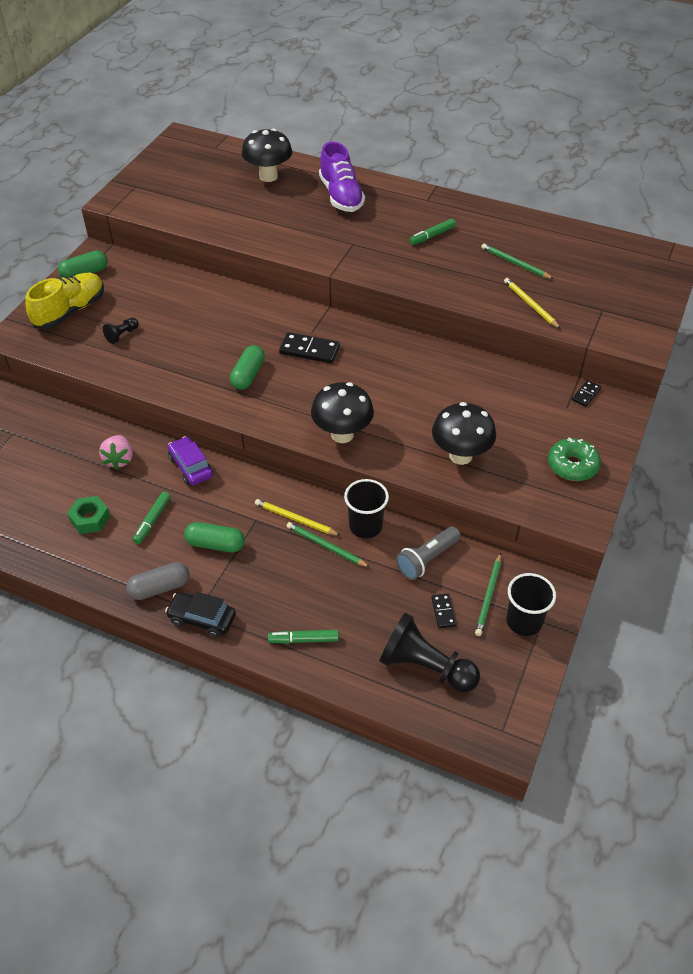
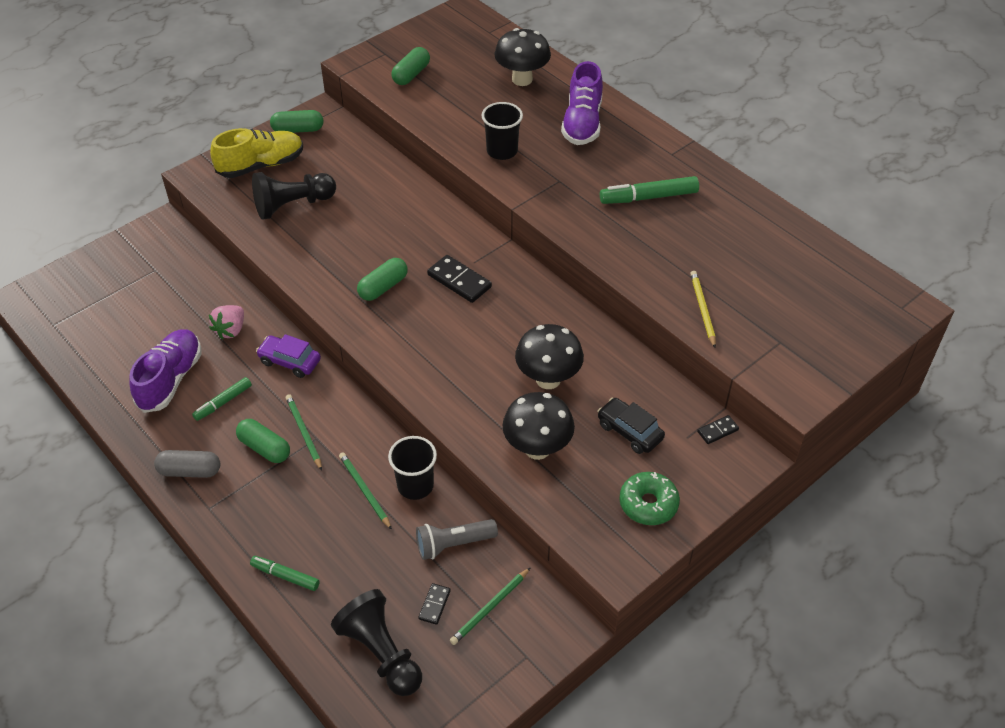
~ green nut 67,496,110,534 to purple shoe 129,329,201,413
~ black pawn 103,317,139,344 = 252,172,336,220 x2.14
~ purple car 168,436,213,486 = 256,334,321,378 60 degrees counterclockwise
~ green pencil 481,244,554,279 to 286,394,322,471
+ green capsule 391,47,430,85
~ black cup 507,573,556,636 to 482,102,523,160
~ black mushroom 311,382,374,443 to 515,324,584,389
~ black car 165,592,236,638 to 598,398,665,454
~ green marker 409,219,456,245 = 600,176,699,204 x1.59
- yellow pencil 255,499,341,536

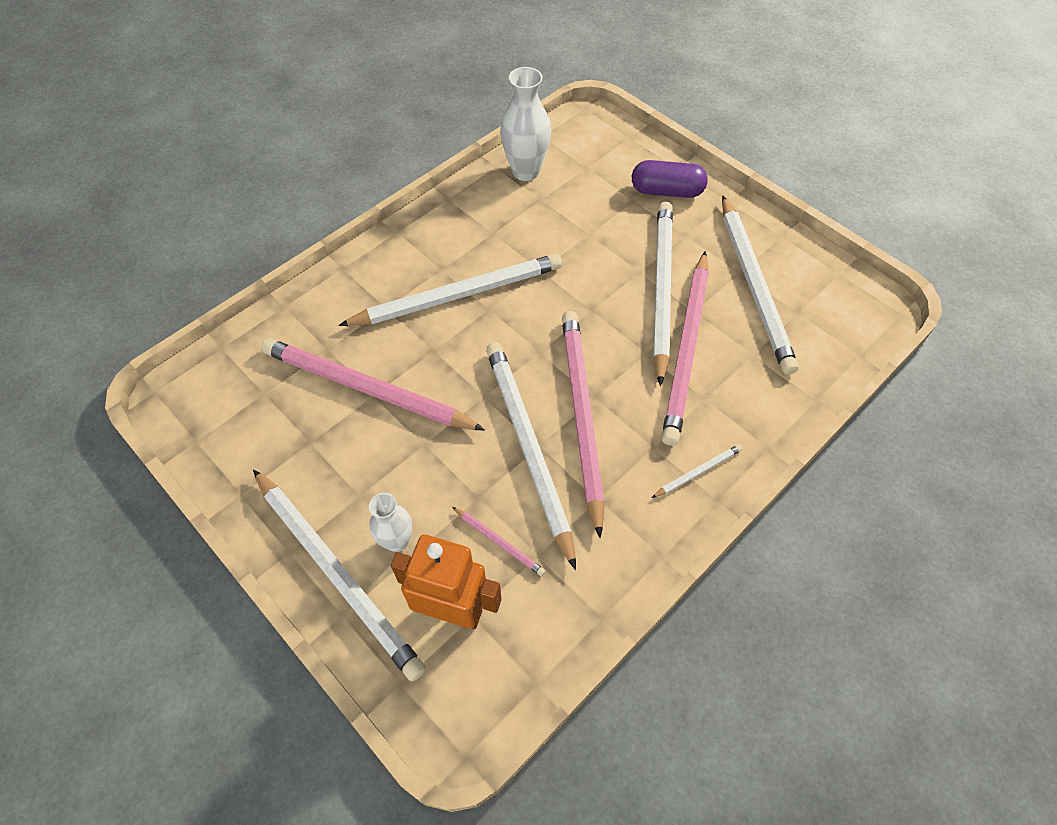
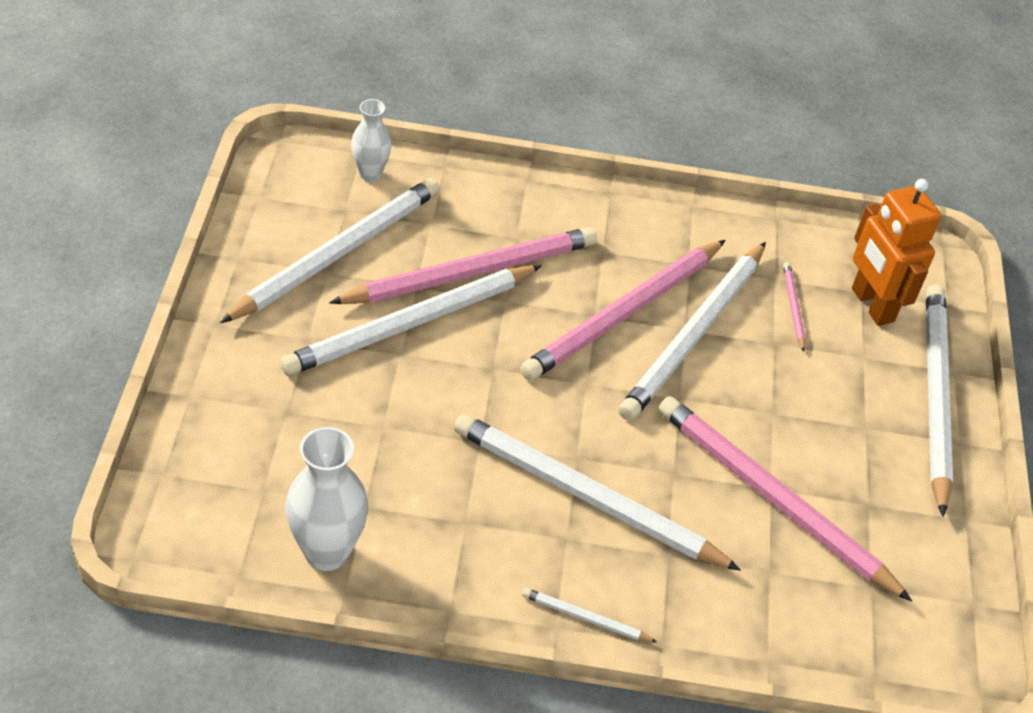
~ white vase 369,493,412,552 to 351,99,392,182
~ white pencil 651,444,743,498 to 522,588,658,643
~ pink pencil 261,338,485,430 = 659,396,912,601 150 degrees clockwise
- purple capsule 632,160,708,198

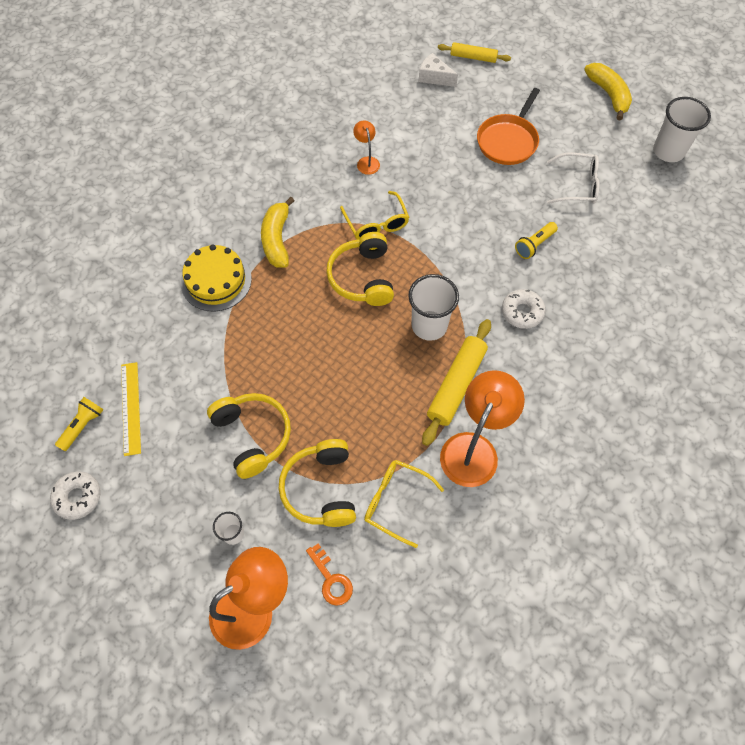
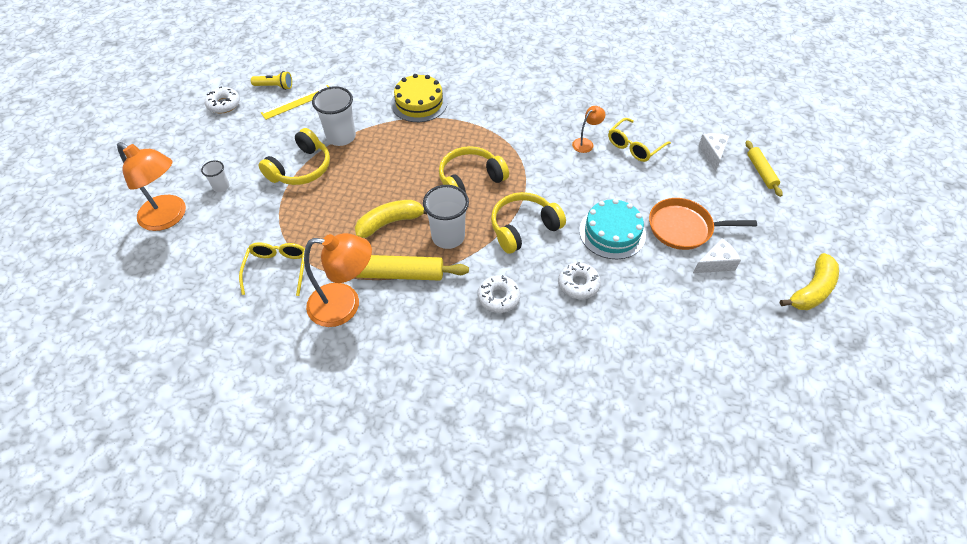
~ white cup 653,97,711,162 to 312,86,356,146
~ yellow banana 261,197,295,268 to 355,200,427,238
~ yellow headphones 279,439,356,527 to 491,192,566,254
~ yellow flashlight 515,222,558,259 to white donut 558,262,601,299
+ turquoise cake 579,199,646,259
~ yellow glasses 340,191,409,240 to 608,118,671,162
+ white cheese 693,238,741,273
- orange key 306,543,353,606
- white glasses 547,152,600,204

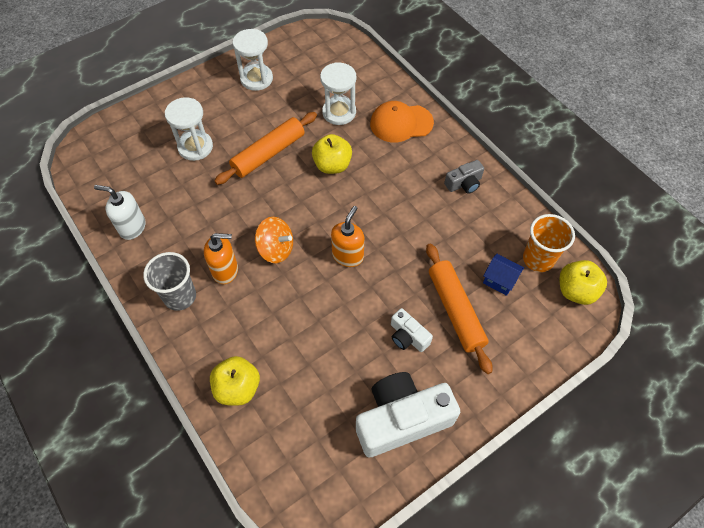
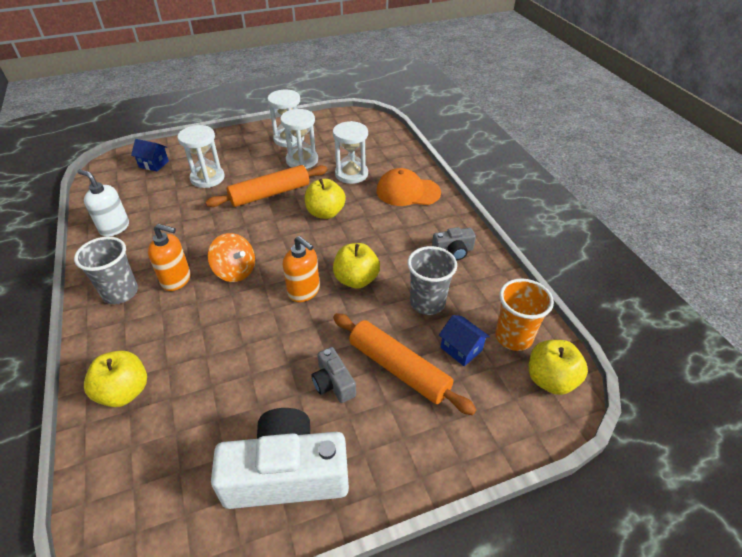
+ blue house 131,139,169,171
+ white hourglass 280,109,318,169
~ orange soap dispenser 331,206,364,267 = 283,236,320,302 90 degrees clockwise
~ white camera 391,308,433,352 to grey camera 311,347,356,403
+ yellow apple 333,243,380,289
~ orange rolling pin 426,243,493,374 = 333,313,476,415 45 degrees counterclockwise
+ grey cup 407,246,457,315

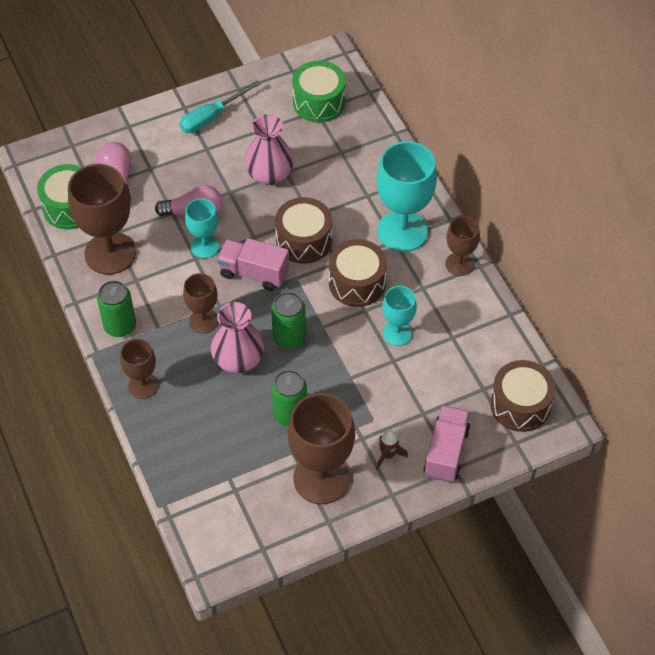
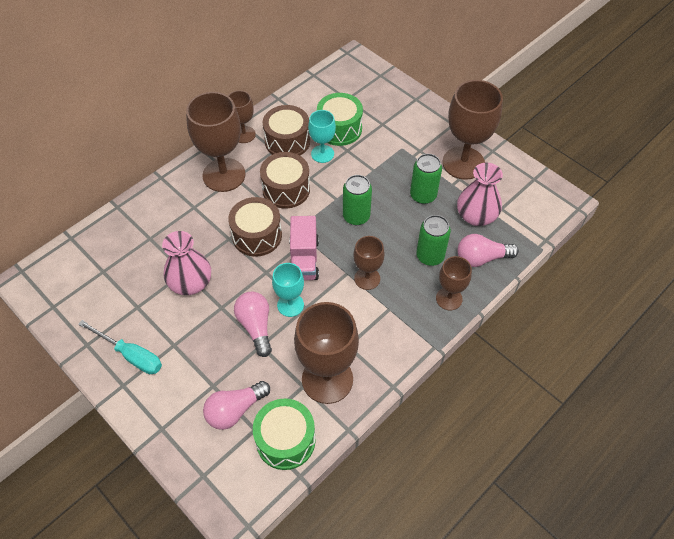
~ turquoise goblet 376,141,437,252 to brown goblet 186,92,246,192
~ brown drum 490,360,556,432 to 263,105,310,155
~ green drum 292,61,346,123 to 317,93,363,146
~ green can 97,281,136,337 to 416,215,451,266
~ pink vase 211,302,264,373 to 457,163,503,226
+ pink light bulb 458,234,519,267
- brown rocket 376,430,408,470
- pink truck 423,405,470,482

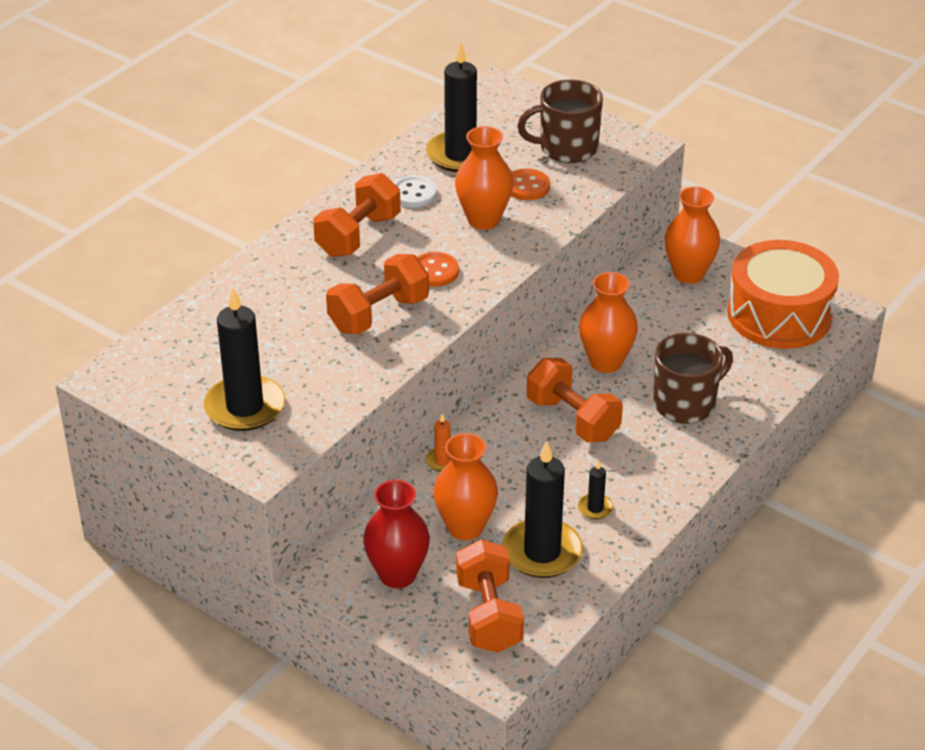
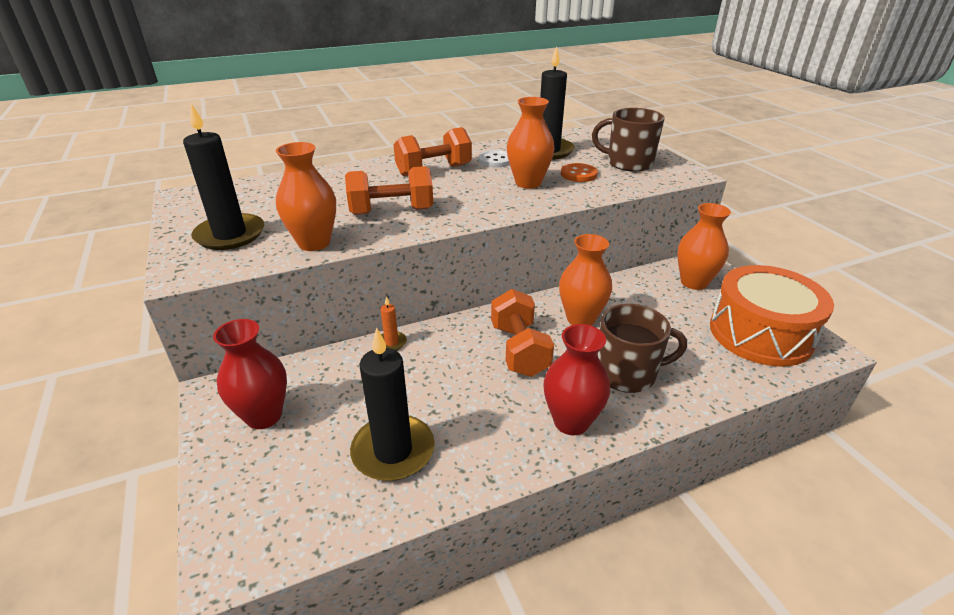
~ orange vase 433,433,498,540 to 276,142,336,251
+ red vase 543,324,610,435
- orange button 417,252,459,287
- orange dumbbell 456,539,524,653
- black candle 578,460,613,519

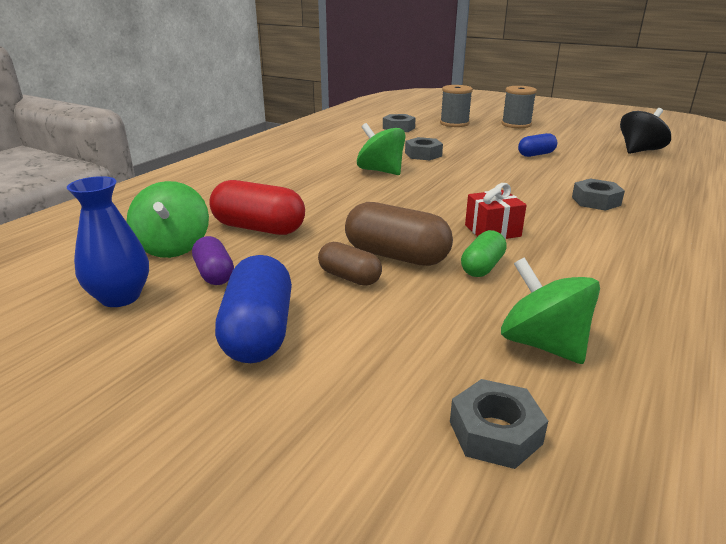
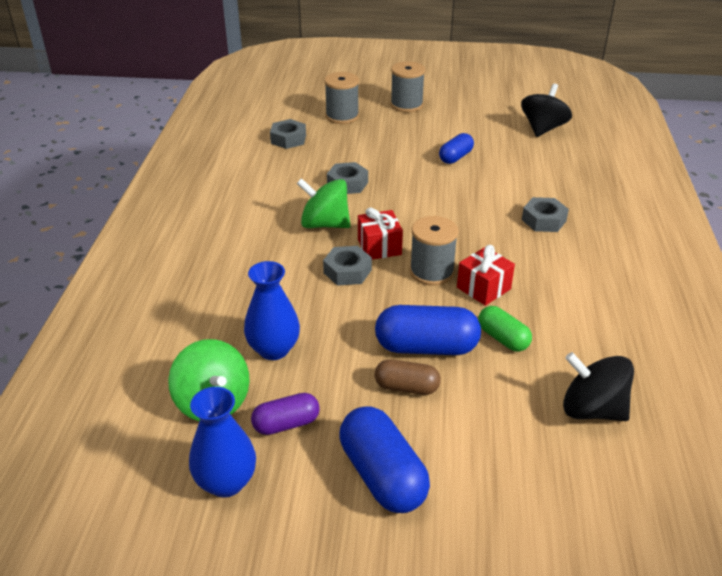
~ red capsule 209,180,305,235 to blue vase 244,261,300,360
~ purple capsule 192,236,234,285 = 251,393,320,435 60 degrees counterclockwise
~ grey nut 450,379,548,469 to 323,246,372,286
+ red gift 358,208,403,260
~ brown capsule 345,202,453,266 to blue capsule 375,305,481,355
+ grey spool 410,216,458,286
~ green capsule 461,230,507,277 = 478,306,532,352 45 degrees counterclockwise
~ green spinning top 501,258,600,364 to black spinning top 563,352,634,421

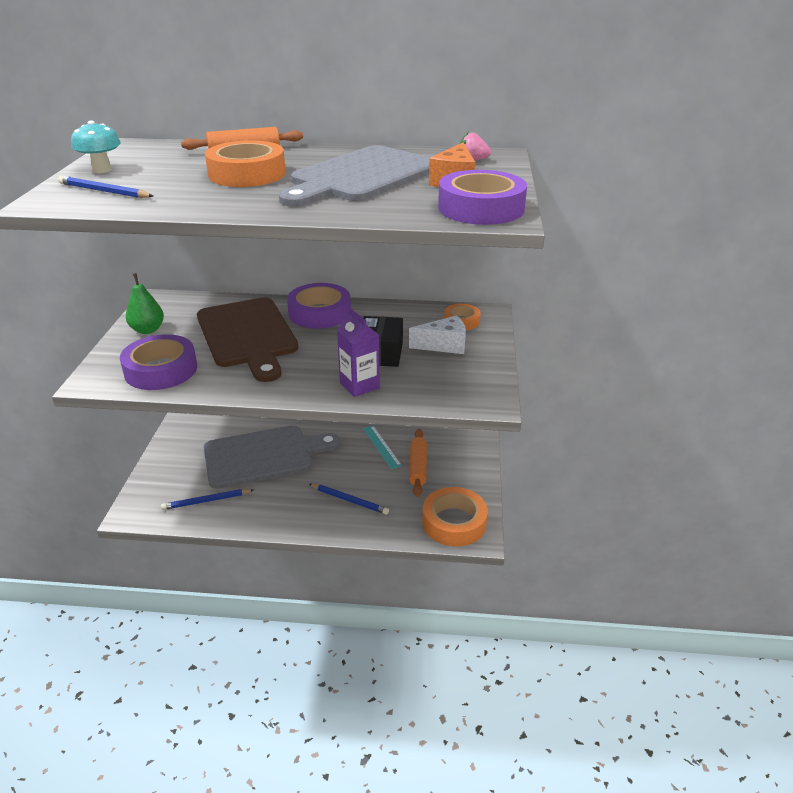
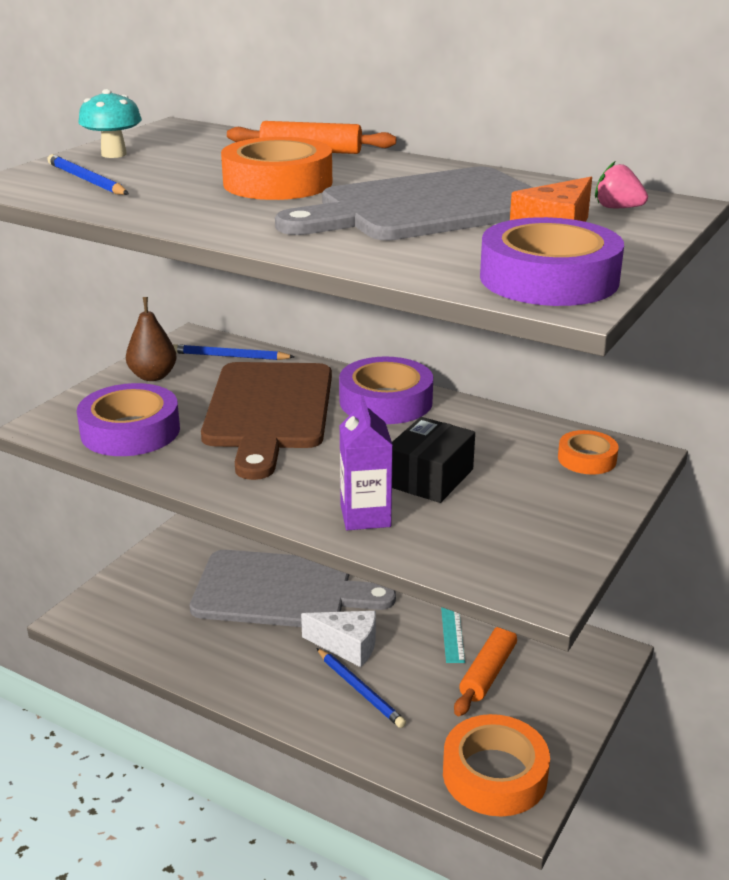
~ green pear 126,273,164,334 to brown pear 126,297,177,381
~ blue pencil 161,489,254,510 to 173,344,295,360
~ white cheese 409,315,466,354 to 301,611,376,667

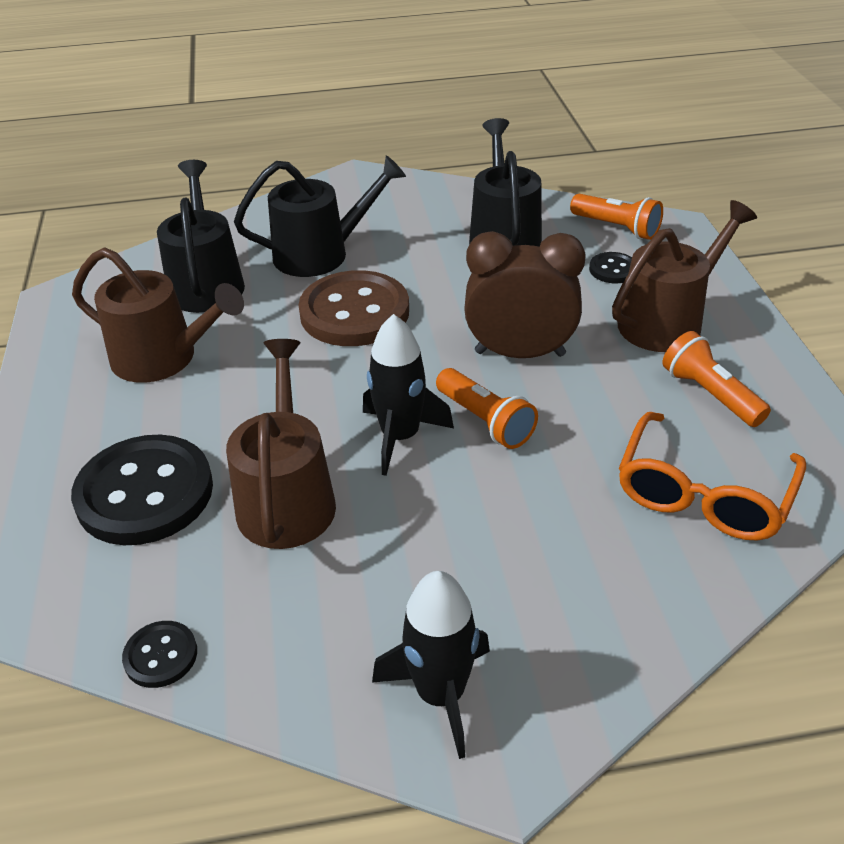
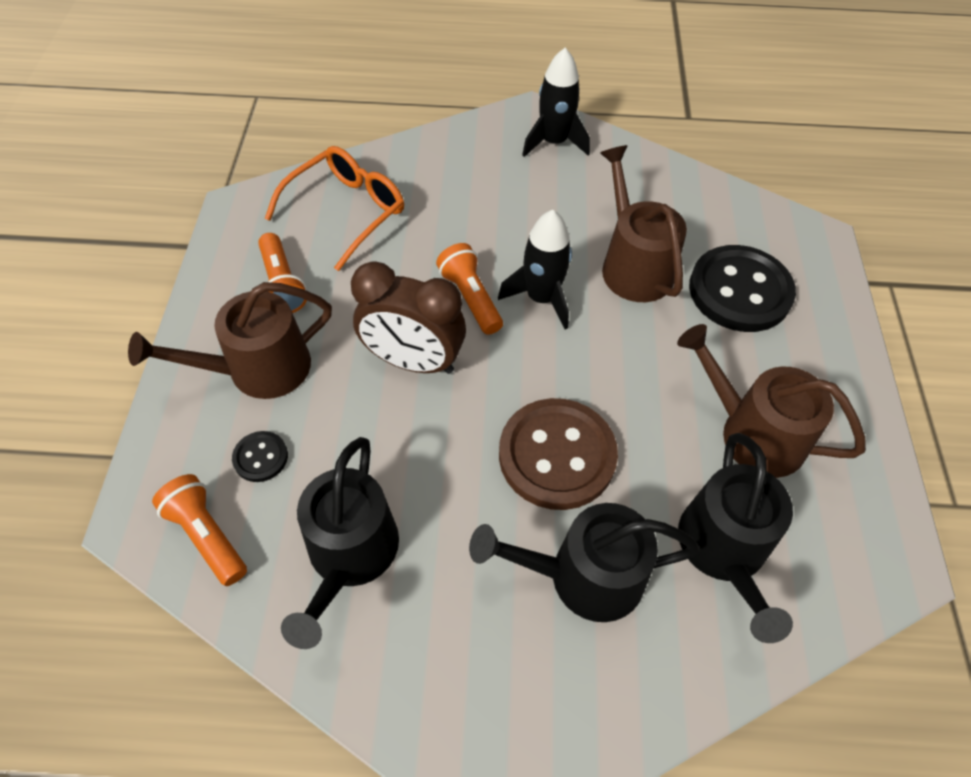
~ brown watering can 226,339,336,549 = 600,145,687,302 150 degrees clockwise
- black button 122,621,197,688

